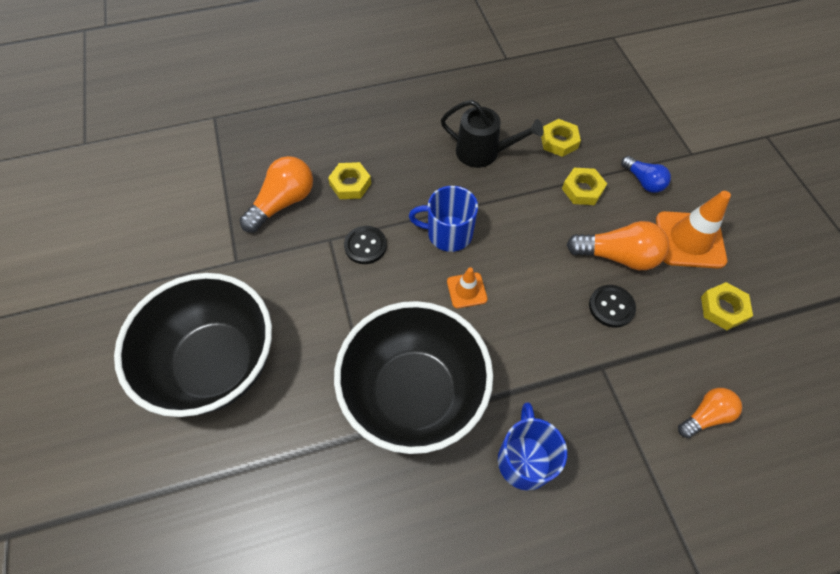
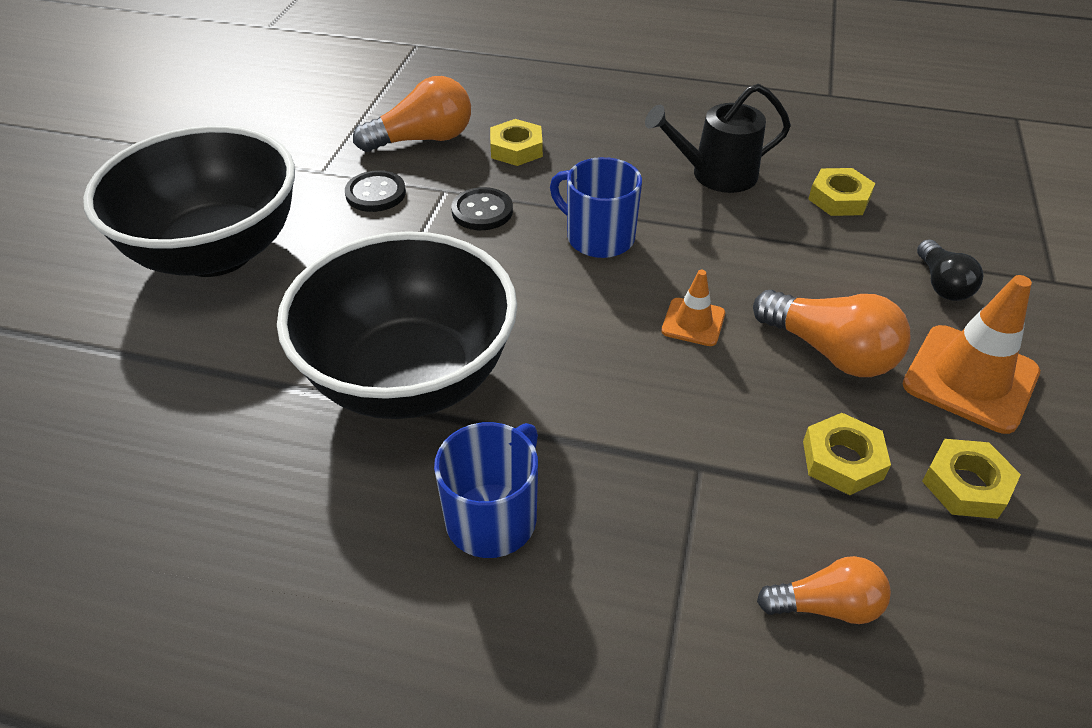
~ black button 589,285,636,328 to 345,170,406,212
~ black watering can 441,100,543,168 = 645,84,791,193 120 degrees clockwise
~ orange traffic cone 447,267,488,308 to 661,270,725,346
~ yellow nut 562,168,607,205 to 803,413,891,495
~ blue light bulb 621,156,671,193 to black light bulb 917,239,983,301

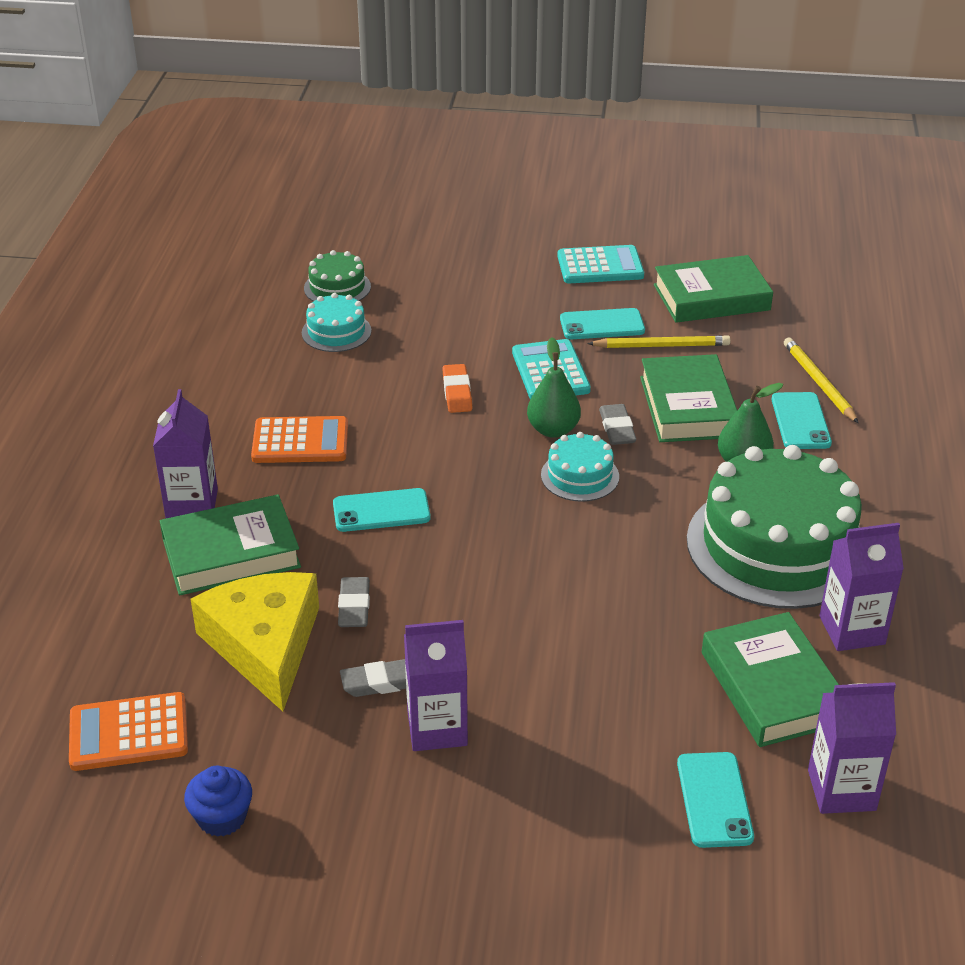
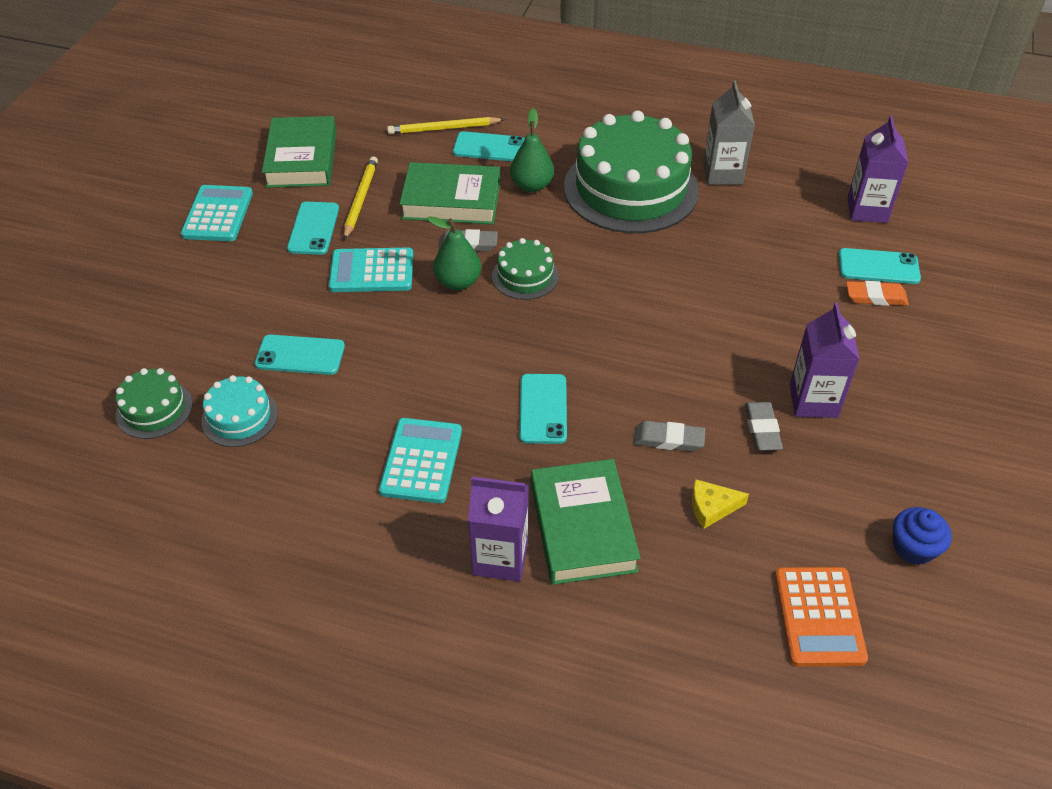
+ turquoise phone 254,335,345,375
~ orange calculator 251,416,348,463 to turquoise calculator 379,418,462,503
~ turquoise cake 541,432,619,502 to green cake 492,238,559,300
~ yellow cheese 191,572,319,711 = 692,479,749,529 x0.41
~ purple carton 819,523,904,651 to grey carton 703,81,755,185
~ orange eraser 442,364,472,413 to 846,281,909,306
- green book 702,612,839,747

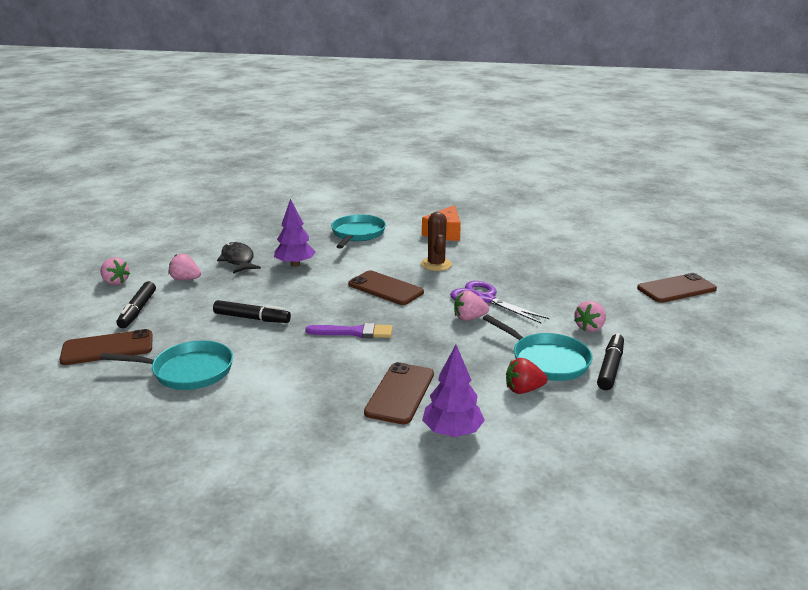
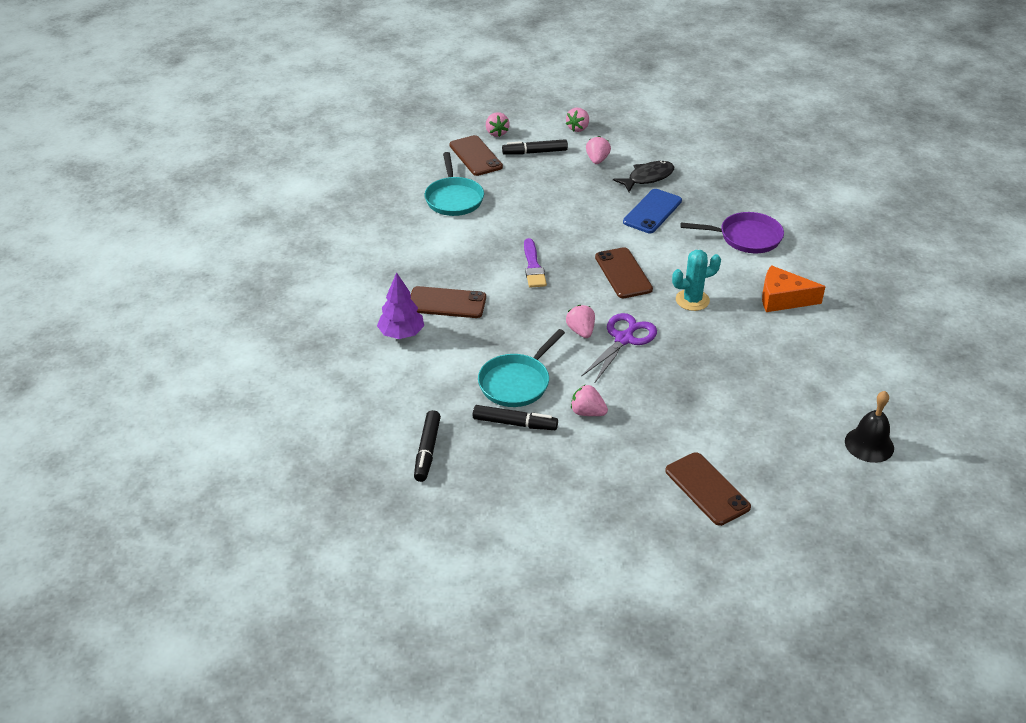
~ black marker 213,300,291,323 to 414,410,441,482
+ pink strawberry 486,112,510,137
~ brown phone 348,271,424,305 = 595,247,653,298 45 degrees counterclockwise
~ purple tree 274,199,316,267 to blue phone 623,189,682,233
~ brown cactus 421,212,452,271 to turquoise cactus 672,250,721,311
~ turquoise pan 331,214,386,249 to purple pan 680,212,784,253
+ black bell 845,391,894,463
- red strawberry 506,358,548,394

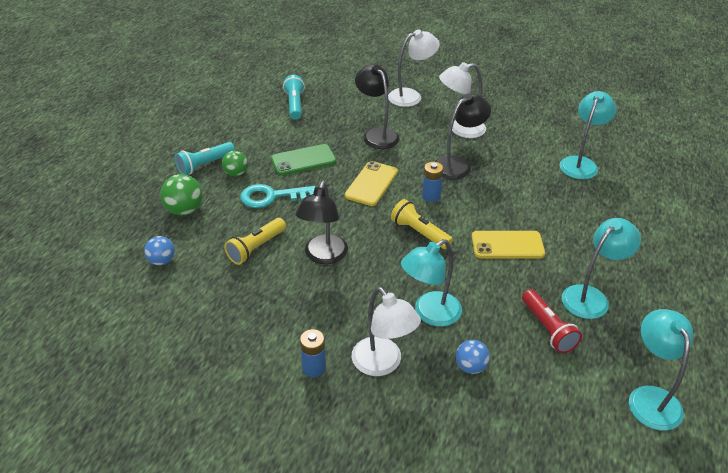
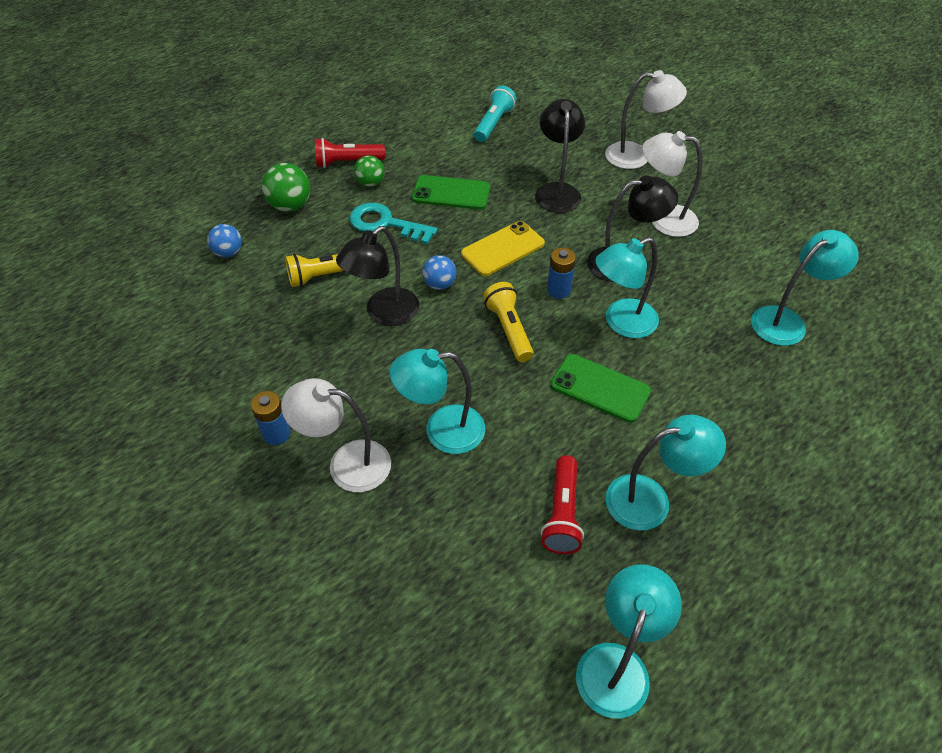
~ white lamp 351,287,421,376 = 281,378,391,492 105 degrees clockwise
~ turquoise flashlight 175,142,235,175 to red flashlight 315,138,385,168
~ blue ball 456,340,490,374 to 422,255,457,290
~ yellow phone 472,231,545,258 to green phone 551,354,651,423
+ turquoise lamp 595,237,659,338

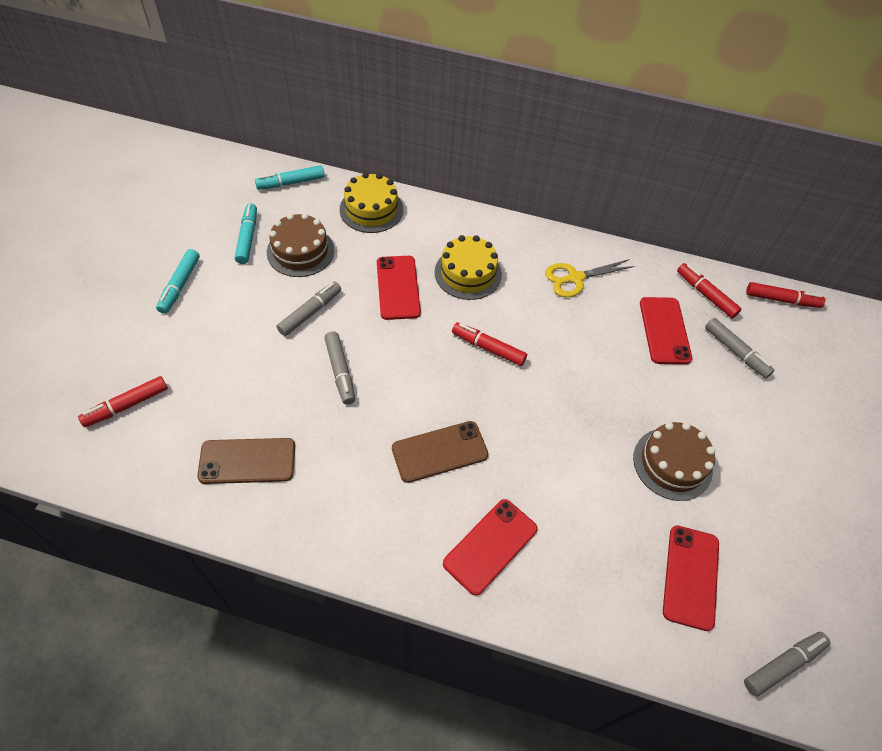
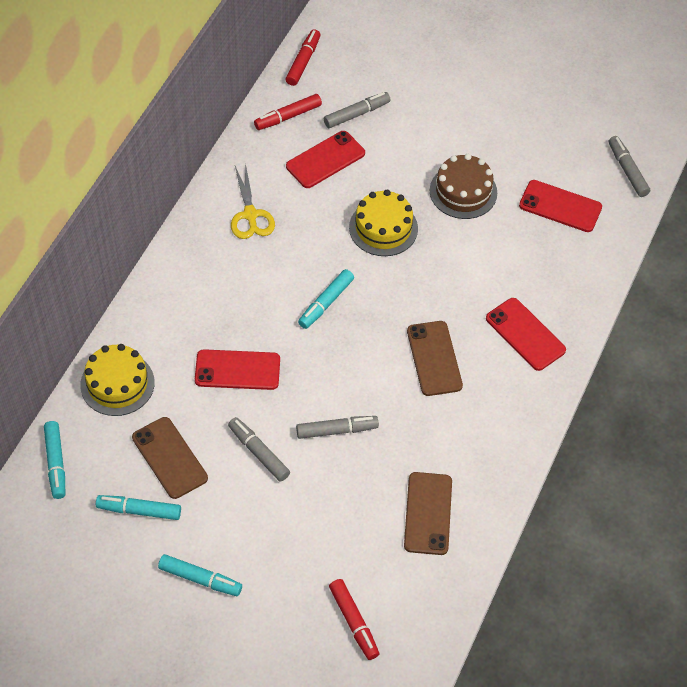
~ brown cake 267,213,334,277 to brown phone 132,417,208,499
~ red phone 640,297,692,364 = 286,131,365,188 45 degrees counterclockwise
~ red marker 452,322,527,366 to turquoise marker 298,269,354,329
~ yellow cake 435,235,502,300 to 349,190,418,256

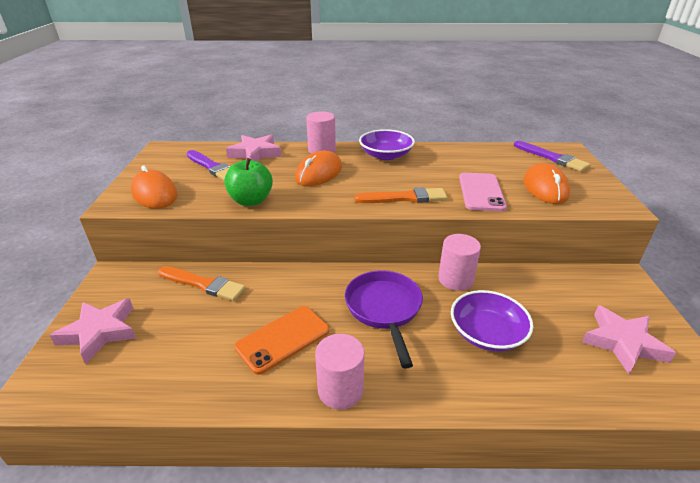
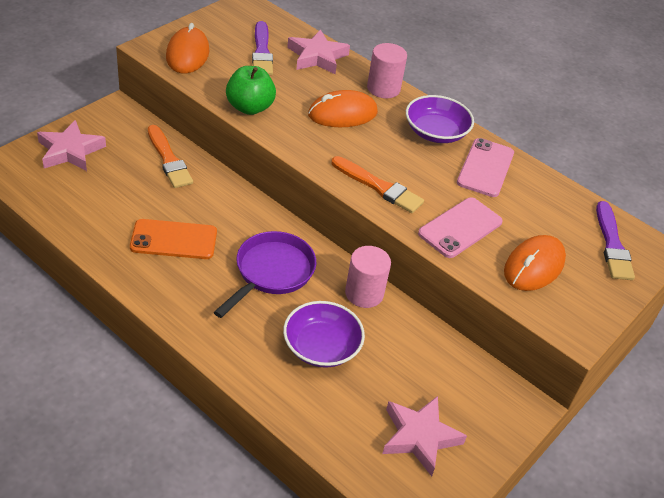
+ pink phone 457,138,514,197
- pink cylinder 315,334,364,410

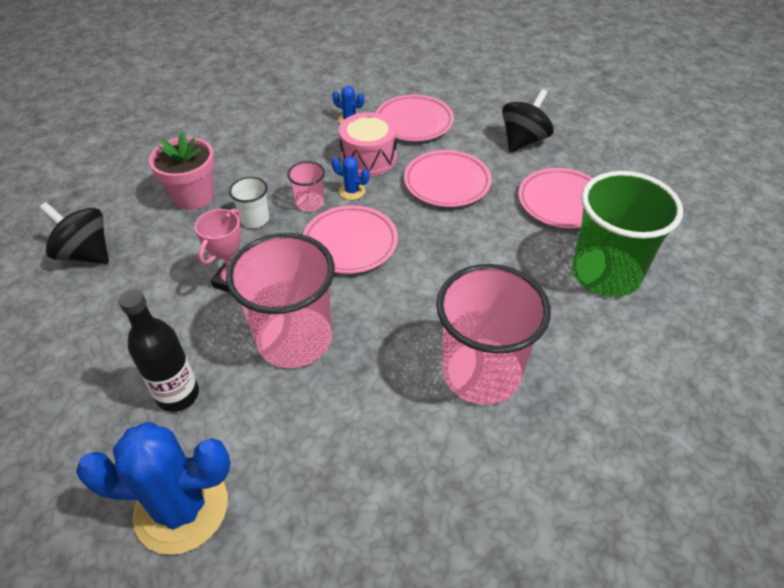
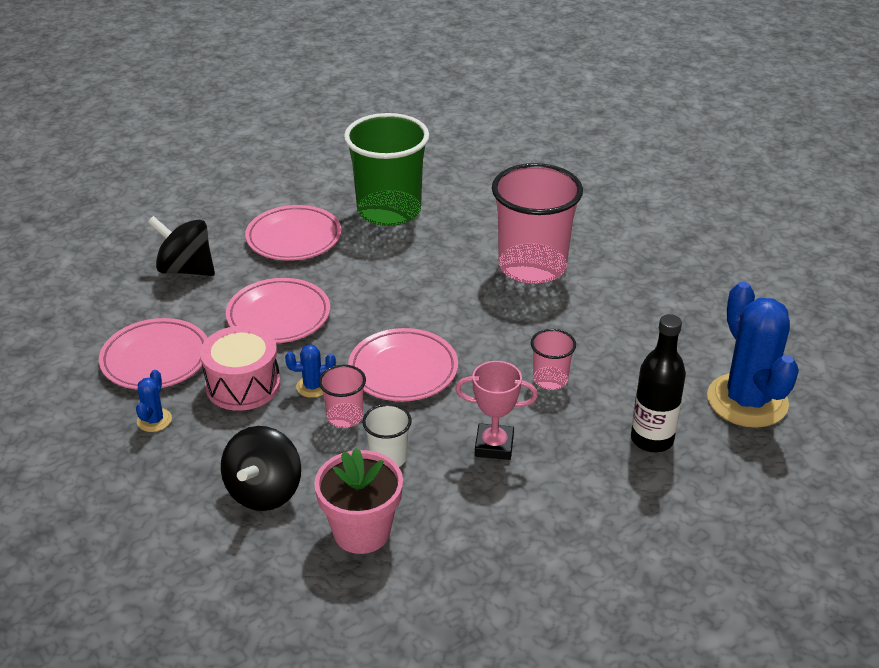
~ black spinning top 40,202,109,264 to 221,426,301,511
~ blue cactus 331,157,370,200 = 285,344,336,398 75 degrees clockwise
~ pink cup 226,233,335,368 = 531,329,576,390 x0.46

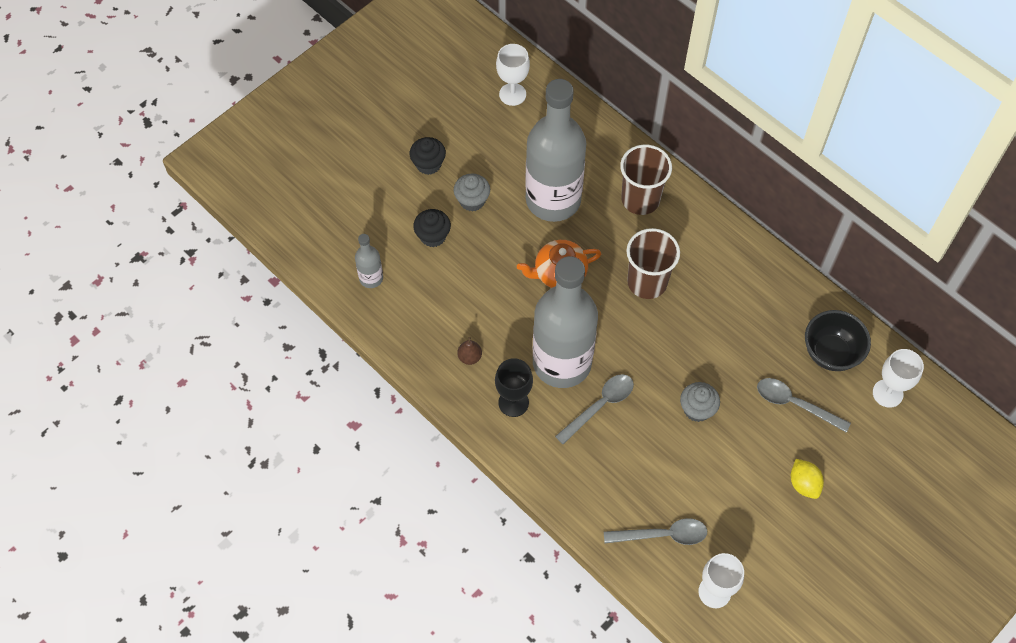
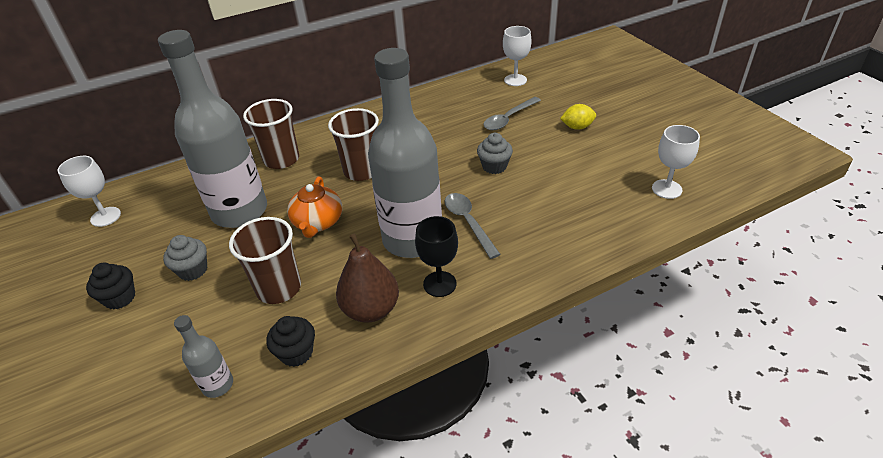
+ brown cup 229,217,301,304
~ black cupcake 413,209,451,247 to 266,316,315,367
~ brown pear 457,337,482,365 = 336,234,399,323 x2.16
- grey spoon 604,518,707,545
- black bowl 805,310,871,371

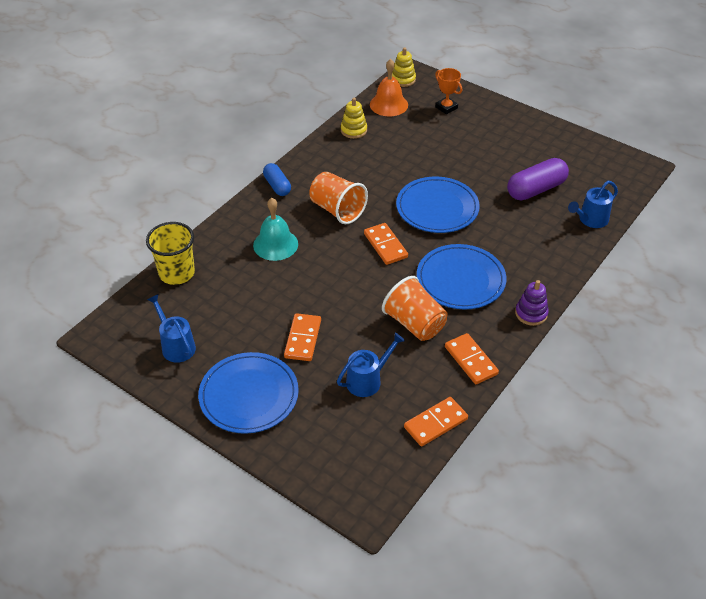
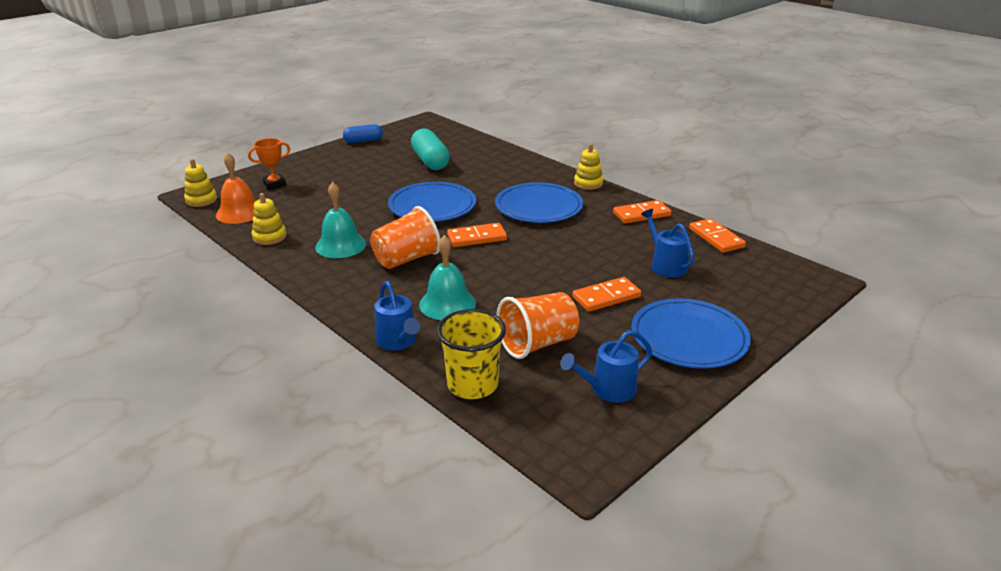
+ turquoise bell 315,182,366,258
~ blue capsule 263,163,291,196 to 343,124,383,143
~ blue watering can 568,181,618,228 to 375,281,420,351
~ purple capsule 507,158,569,200 to turquoise capsule 411,128,450,170
~ orange cup 382,276,448,341 to 496,292,579,359
~ orange domino 284,313,321,361 = 572,277,641,312 45 degrees counterclockwise
~ purple stacking toy 515,280,549,326 to yellow stacking toy 574,144,603,190

